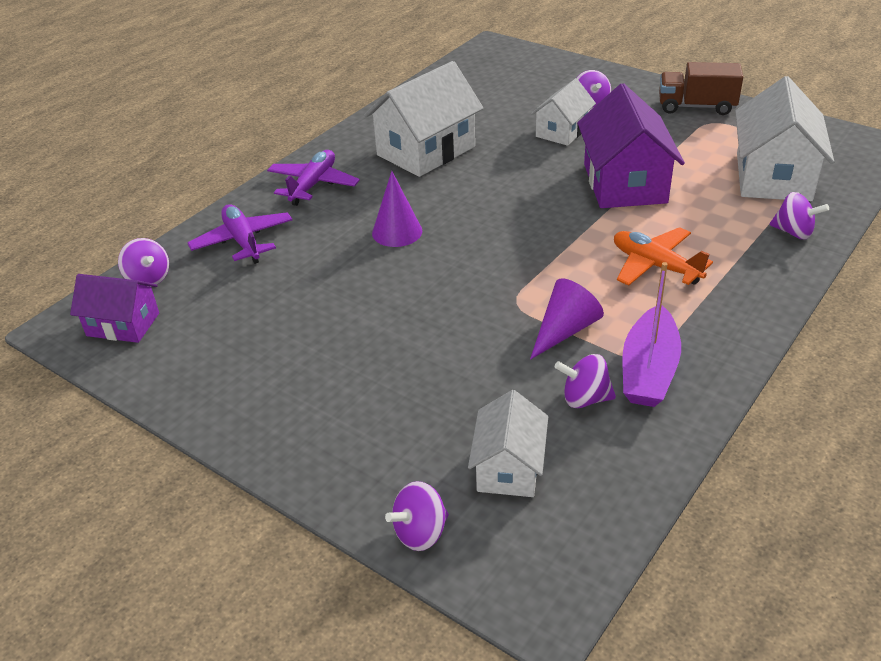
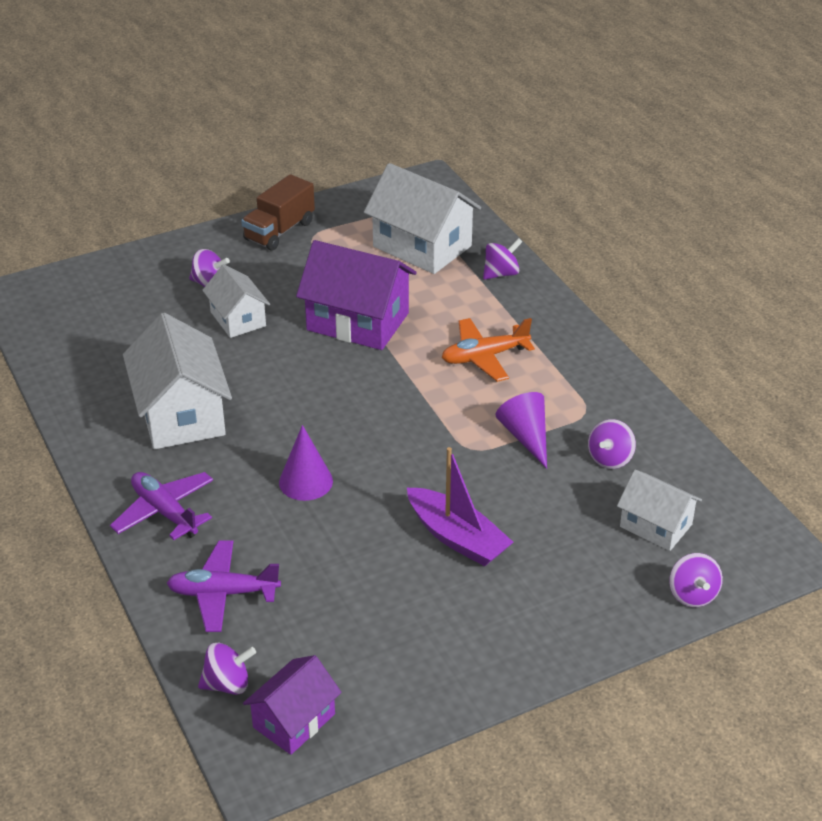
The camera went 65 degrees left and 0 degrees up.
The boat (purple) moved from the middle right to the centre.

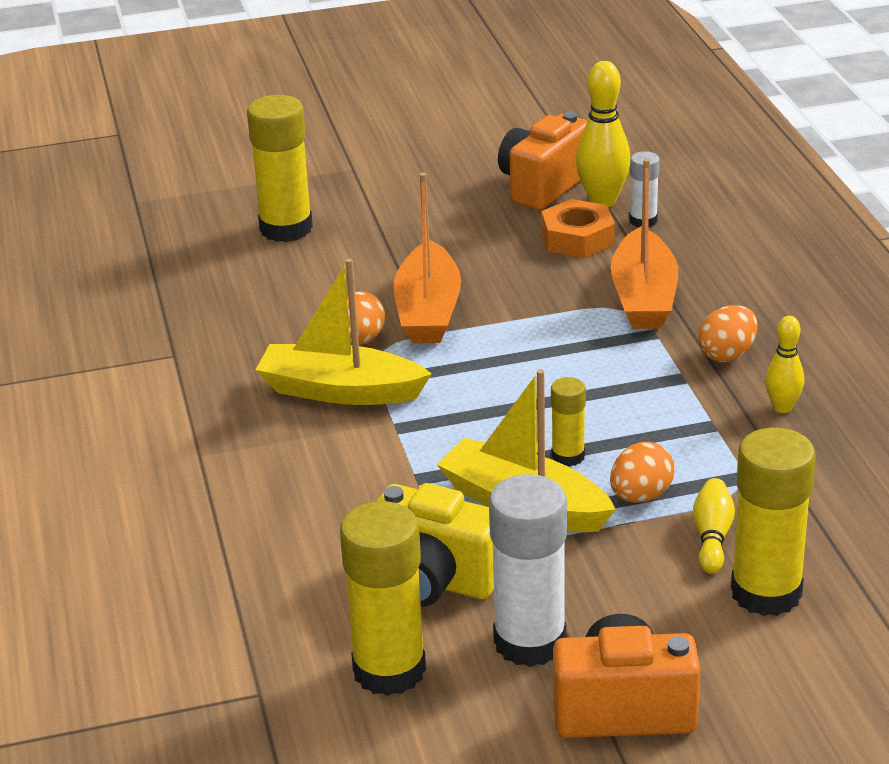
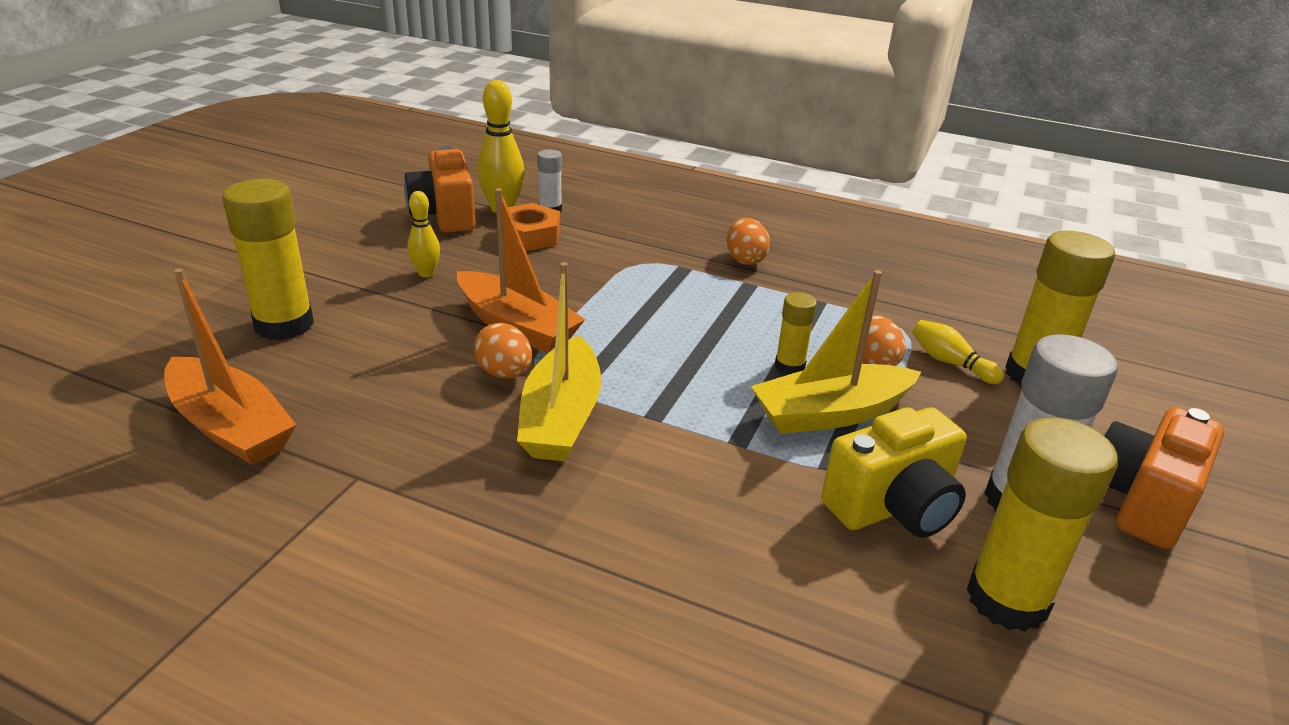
The camera went 55 degrees left and 0 degrees up.
The boat (orange) (no. 2 from left in the first image) moved from the top right to the middle left.
The bowling pin (yellow) (no. 3 from left in the first image) moved from the middle right to the top left.
The boat (yellow) (no. 1 from left) at the centre turned 45 degrees counterclockwise.

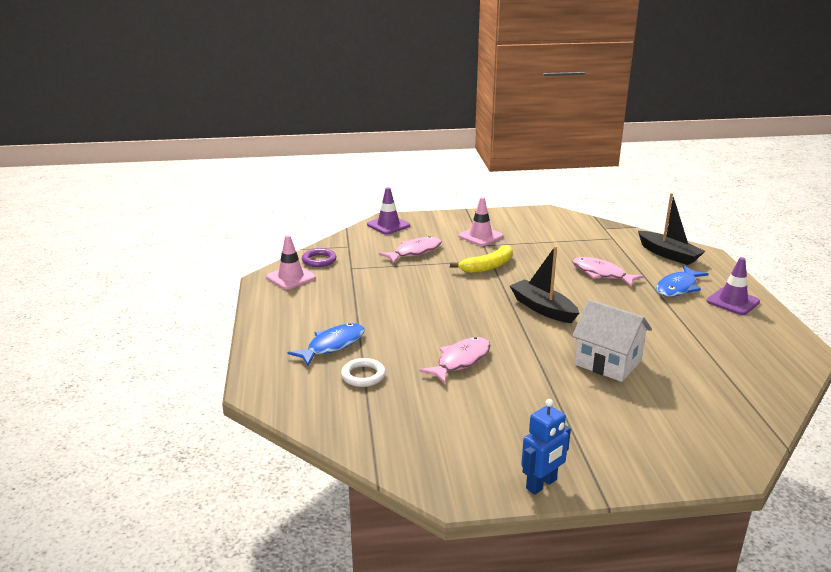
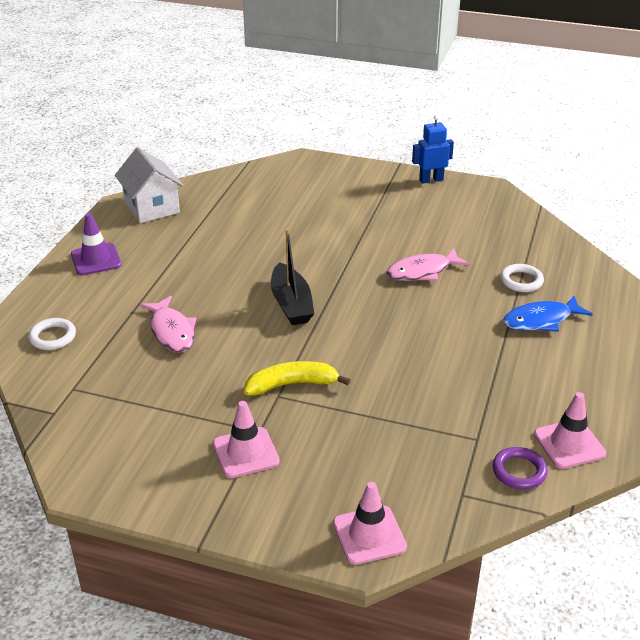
The camera went 155 degrees left and 10 degrees up.
The boat (black) (no. 2 from left) at the middle right was replaced by the ring (white) (no. 1 from left) at the middle left.
The house (white) moved from the middle right to the top left.
The traffic cone (purple) (no. 1 from left) at the centre became the traffic cone (pink) (no. 2 from left) at the bottom centre.
The fish (pink) (no. 1 from left) at the centre disappeared.
The fish (blue) (no. 2 from left) at the middle right disappeared.

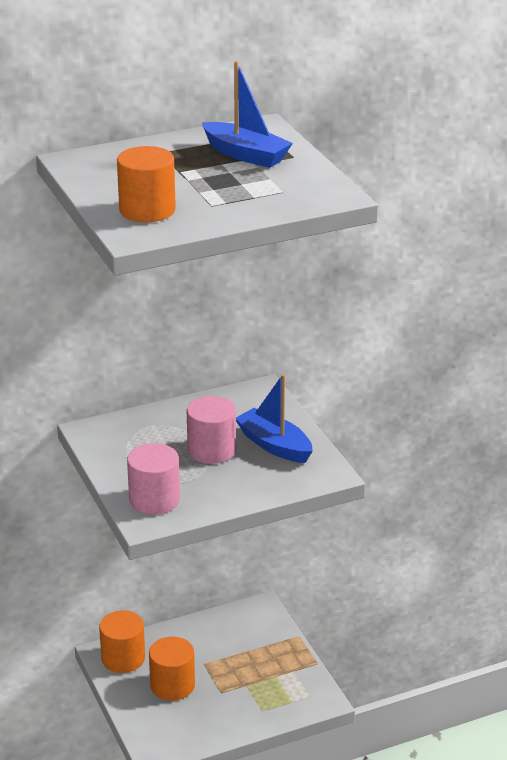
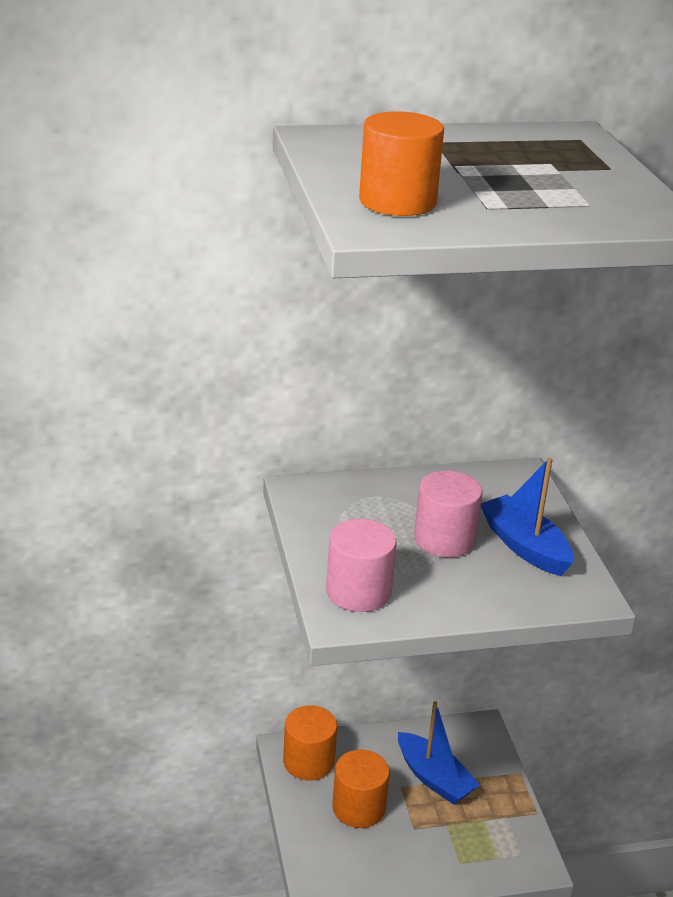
The camera went 10 degrees right and 0 degrees up.
The boat (blue) (no. 1 from left) moved from the top centre to the bottom centre.

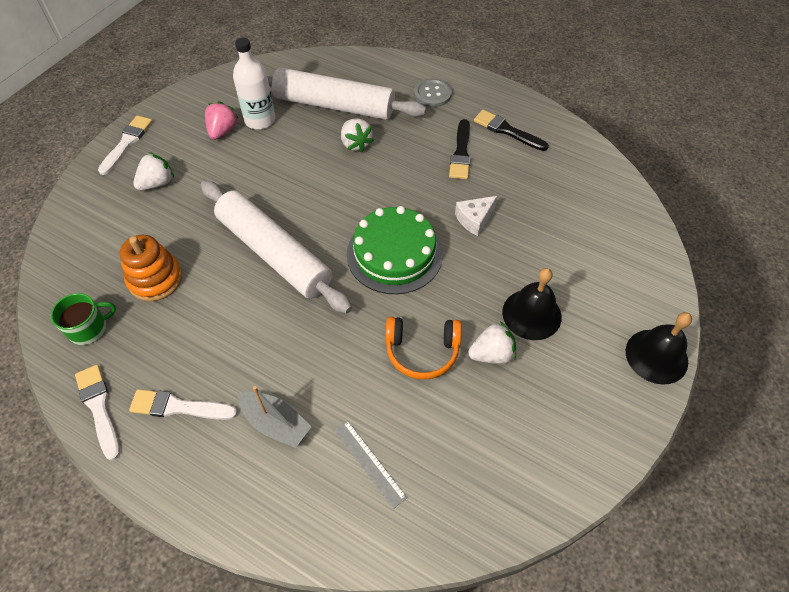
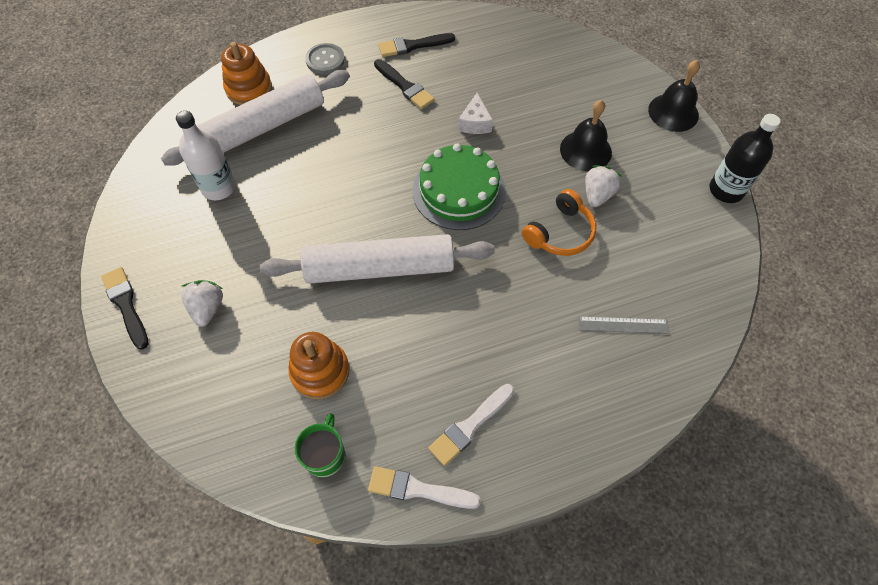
The camera went 50 degrees left and 5 degrees up.
The brush (white) (no. 2 from left) at the top left became the brush (black) (no. 1 from left) at the middle left.
The stacking toy (orange) (no. 1 from left) at the top left appeared.
The bottle (black) at the top right appeared.
The strawberry (pink) at the top left disappeared.
The boat (grey) at the bottom centre disappeared.
The strawberry (white) (no. 2 from left) at the top centre disappeared.

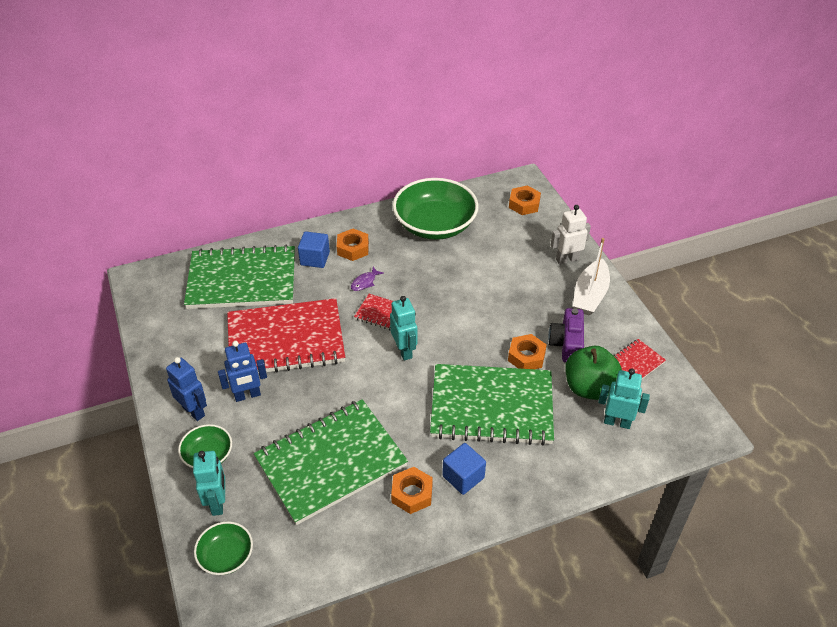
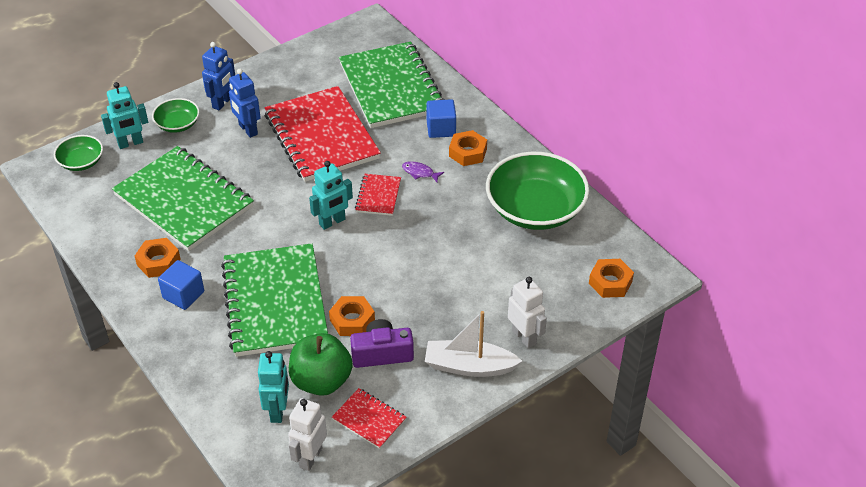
The camera went 75 degrees right and 0 degrees up.
The robot (white) (no. 1 from left) at the bottom centre appeared.

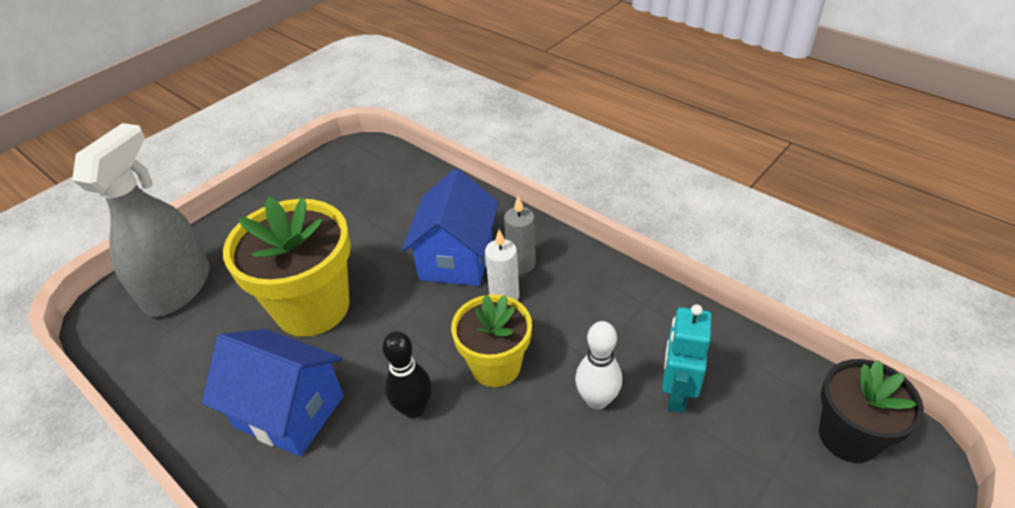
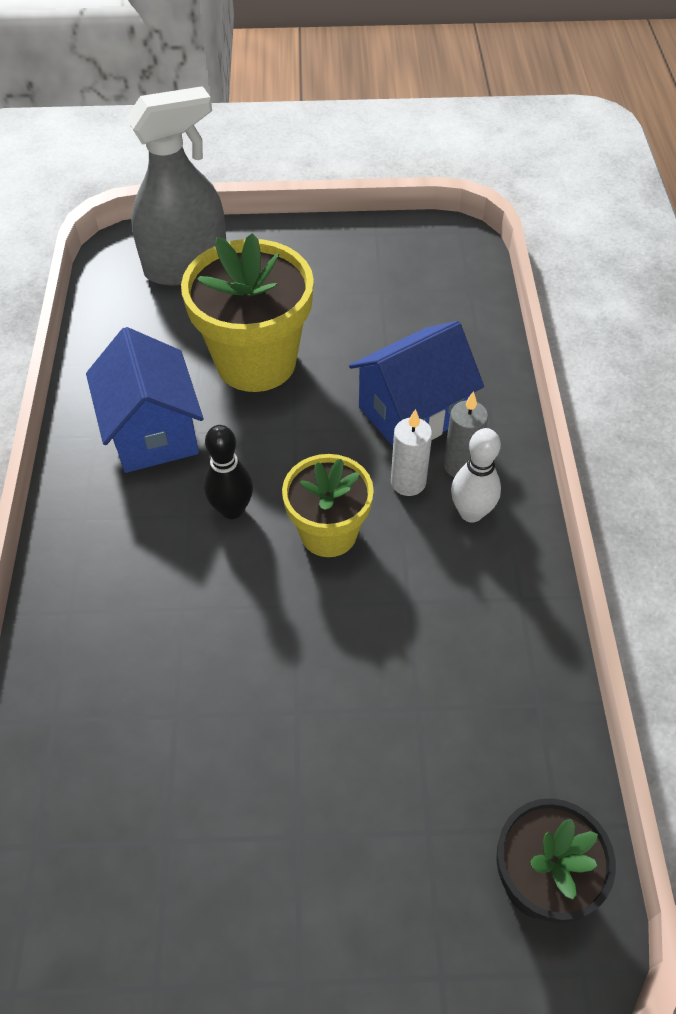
The camera went 45 degrees right and 10 degrees up.
The bowling pin (white) moved from the bottom centre to the middle right.
The robot (turquoise) at the bottom right disappeared.

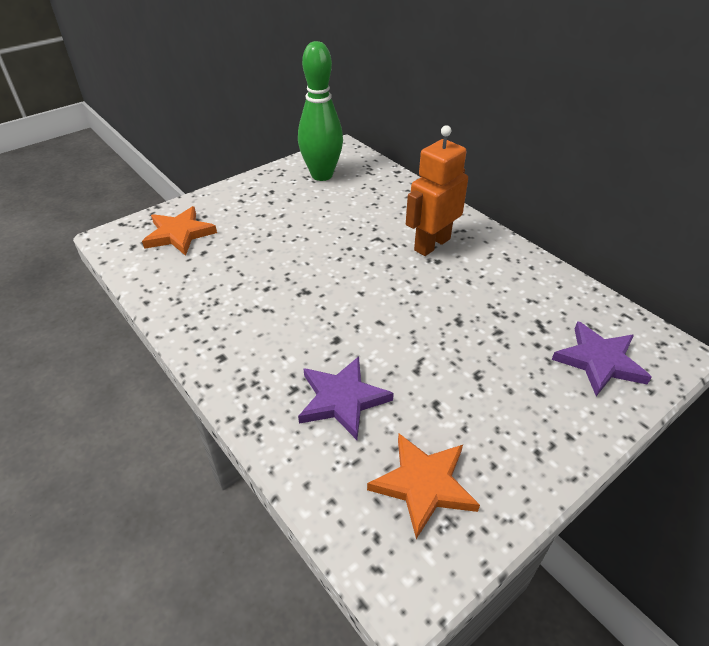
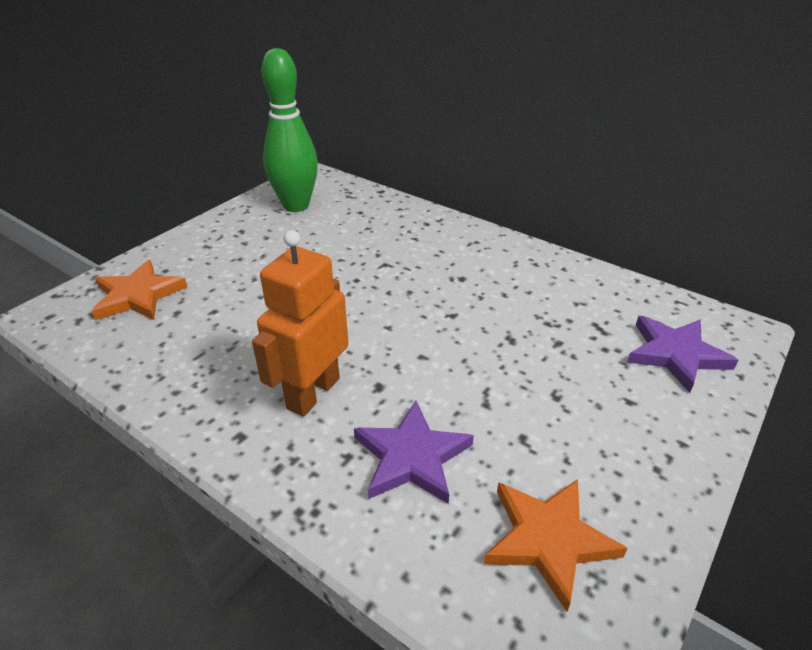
The camera went 15 degrees left and 5 degrees down.
The robot (orange) moved from the top centre to the centre.

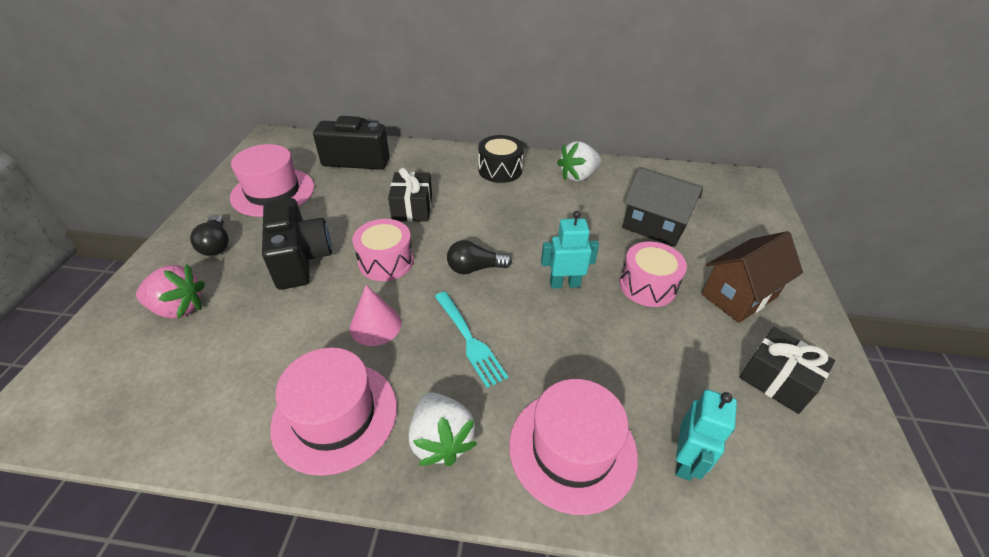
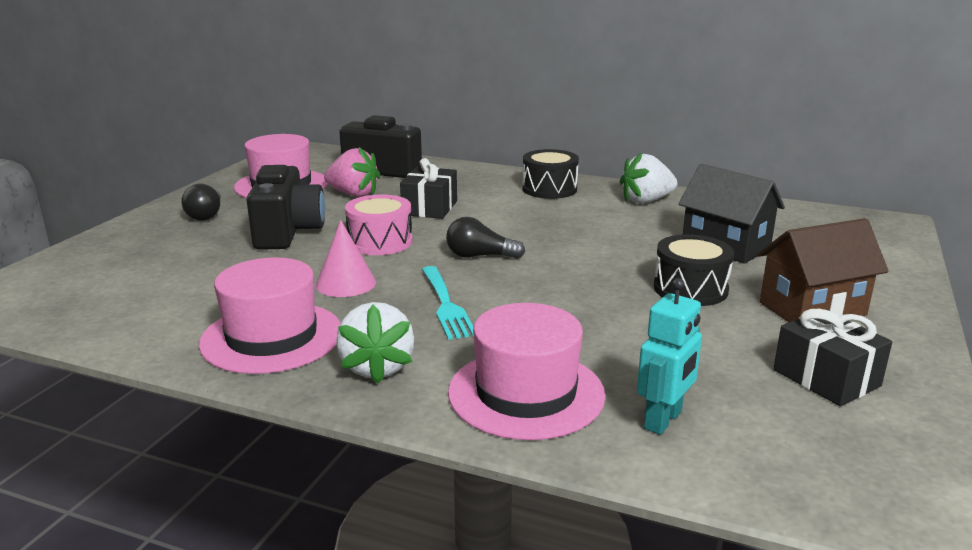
The camera went 15 degrees right and 20 degrees down.
The strawberry (pink) moved from the middle left to the top centre.
The drum (pink) (no. 2 from left) at the centre became the drum (black) (no. 2 from left) at the middle right.
The robot (turquoise) (no. 1 from left) at the centre disappeared.

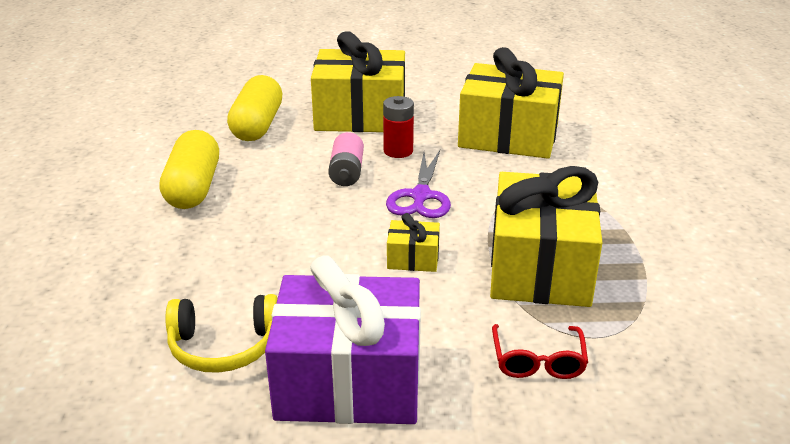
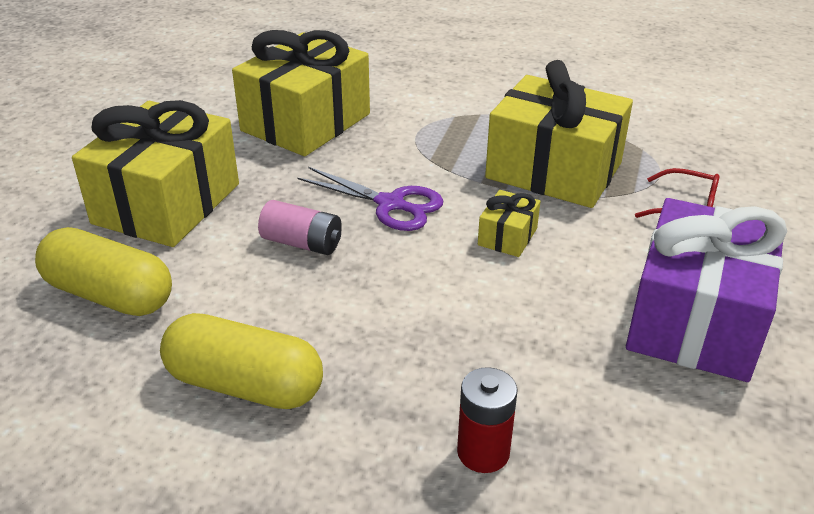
The camera went 70 degrees left and 5 degrees up.
The battery (red) moved from the top centre to the bottom centre.
The headphones (yellow) at the bottom left disappeared.

